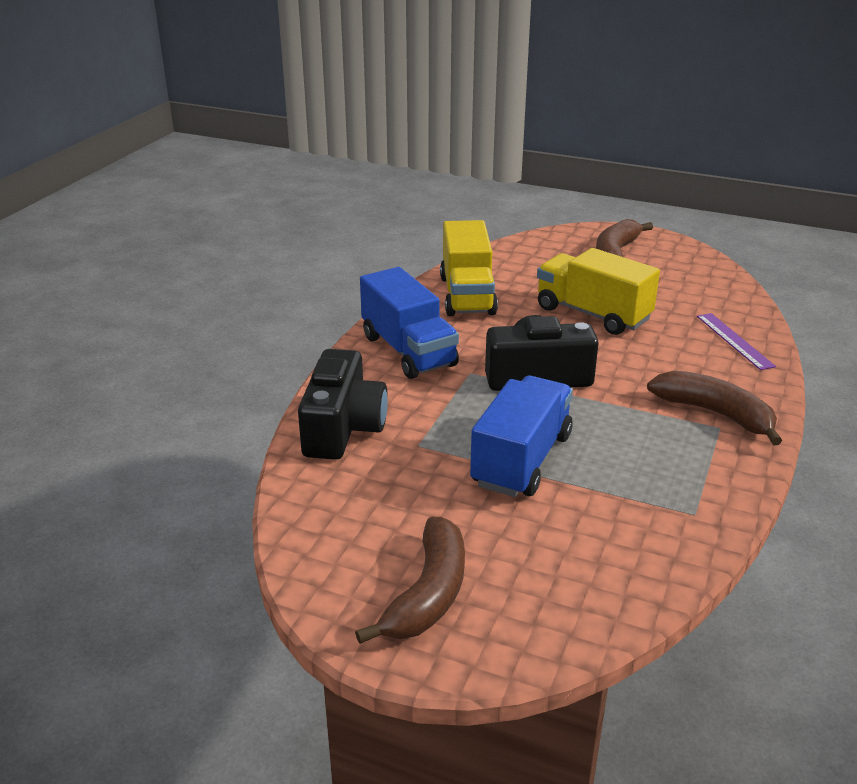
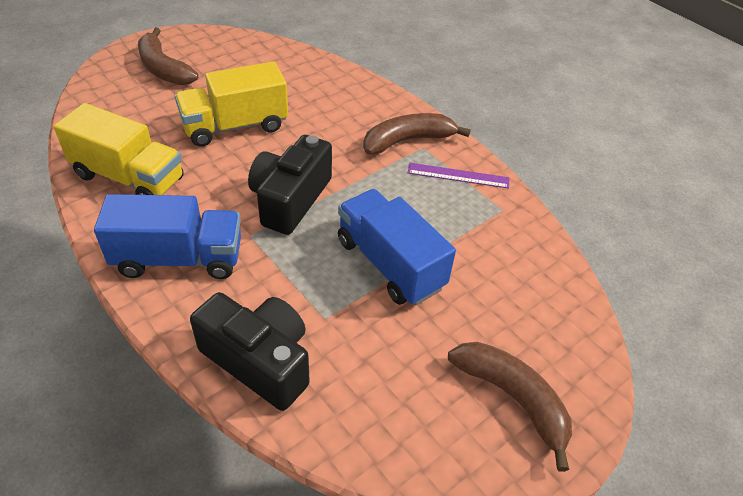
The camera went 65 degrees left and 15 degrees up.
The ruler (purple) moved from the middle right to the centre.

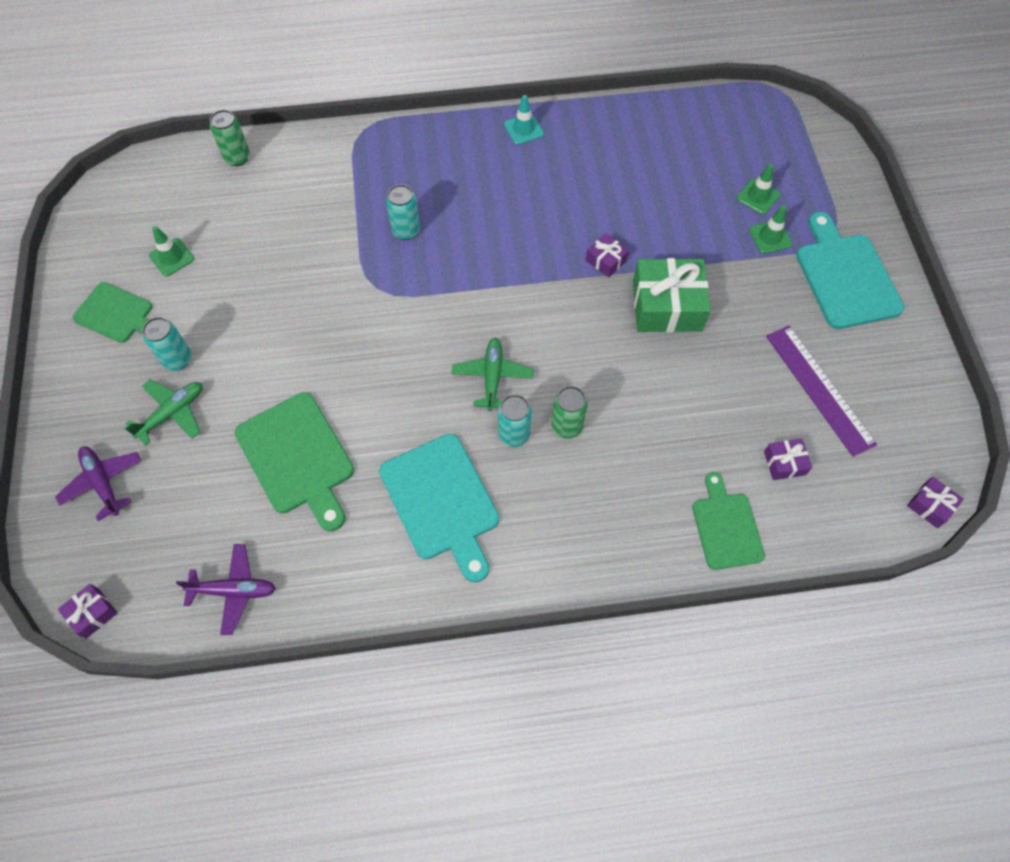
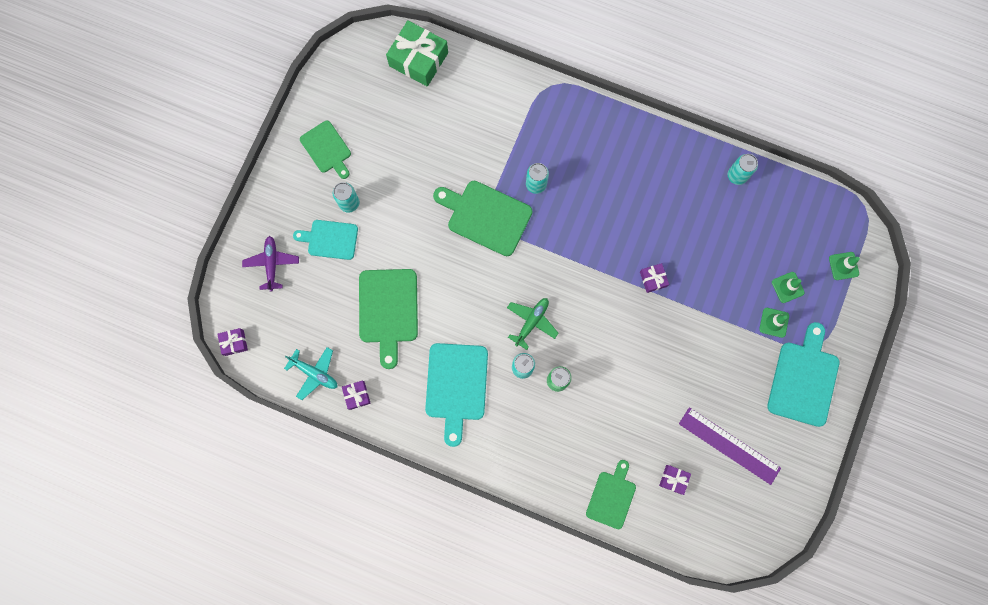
The camera went 30 degrees right and 15 degrees up.
The plane (purple) (no. 2 from left) at the bottom left became the plane (turquoise) at the middle left.
The plane (green) (no. 1 from left) at the middle left was replaced by the cutting board (turquoise) (no. 1 from left) at the middle left.
The gift (purple) (no. 4 from left in the first image) moved from the middle right to the centre.
The gift (green) moved from the centre to the top centre.
The cutting board (green) (no. 3 from left) at the centre appeared.
The ruler (purple) at the middle right turned 60 degrees counterclockwise.
The can (turquoise) (no. 4 from left) at the top right appeared.
The traffic cone (green) (no. 1 from left in the first image) moved from the top left to the middle right.
The can (green) (no. 1 from left) at the top left disappeared.
The traffic cone (turquoise) at the top centre disappeared.

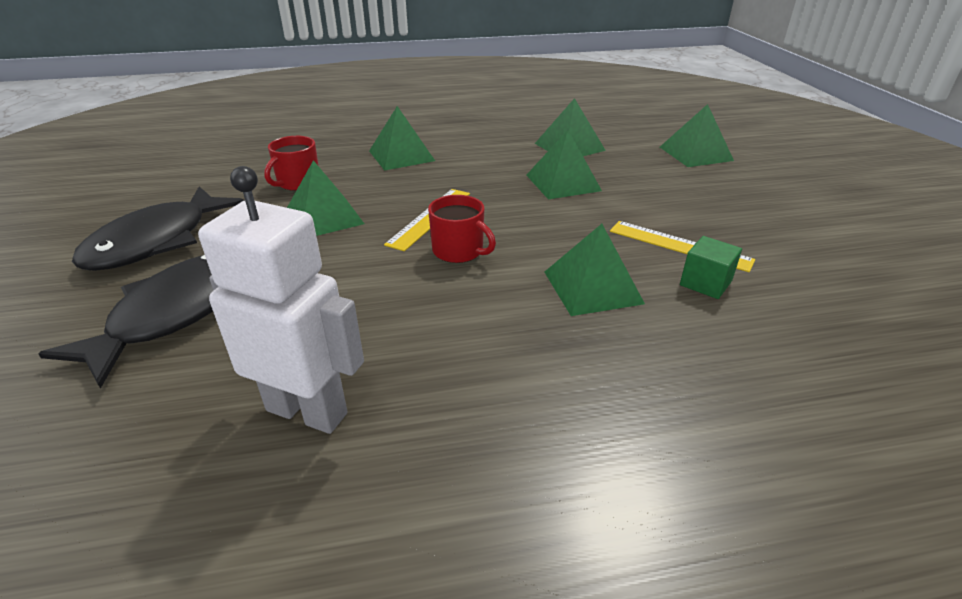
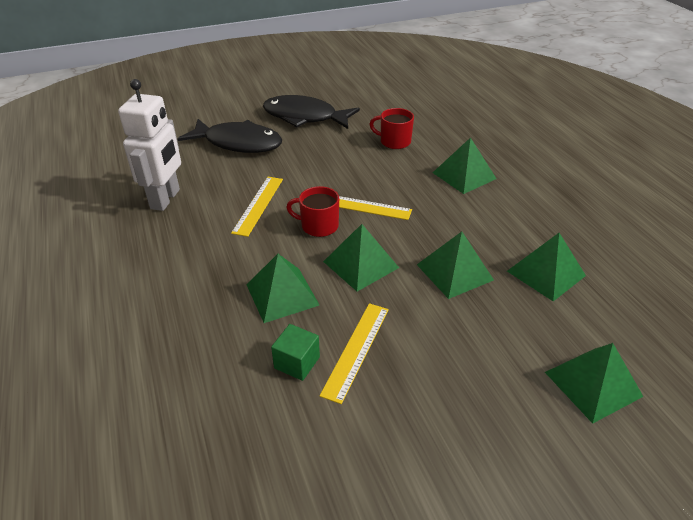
The camera went 80 degrees right and 5 degrees up.
The ruler (yellow) (no. 1 from left) at the centre appeared.
The mug (red) (no. 2 from left in the first image) at the centre turned 75 degrees clockwise.
The pyramid (green) (no. 1 from left in the first image) moved from the top centre to the centre.

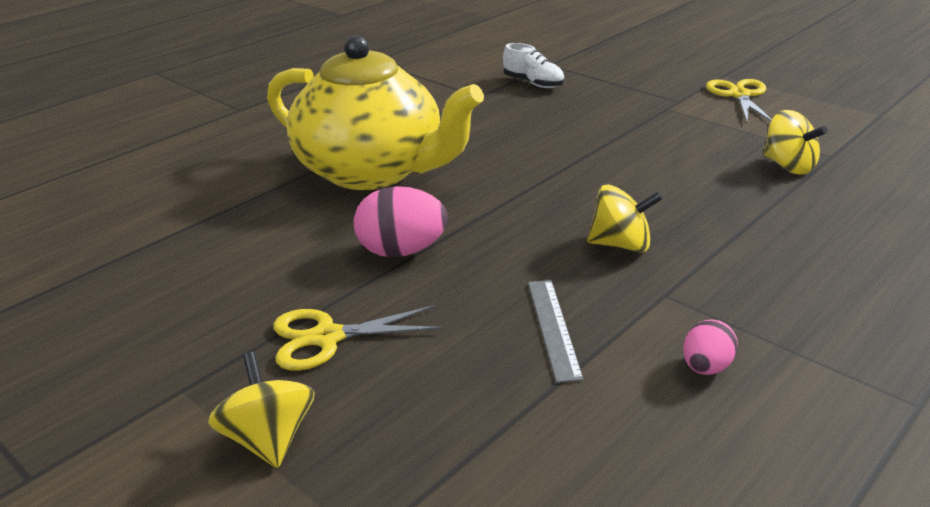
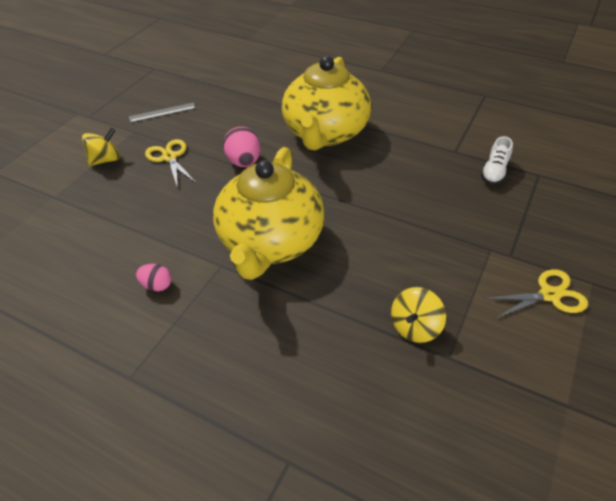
The camera went 75 degrees right and 15 degrees up.
The ruler (grey) moved from the centre to the top left.
The spinning top (yellow) (no. 2 from left) at the middle right was replaced by the teapot (yellow) (no. 1 from left) at the centre.

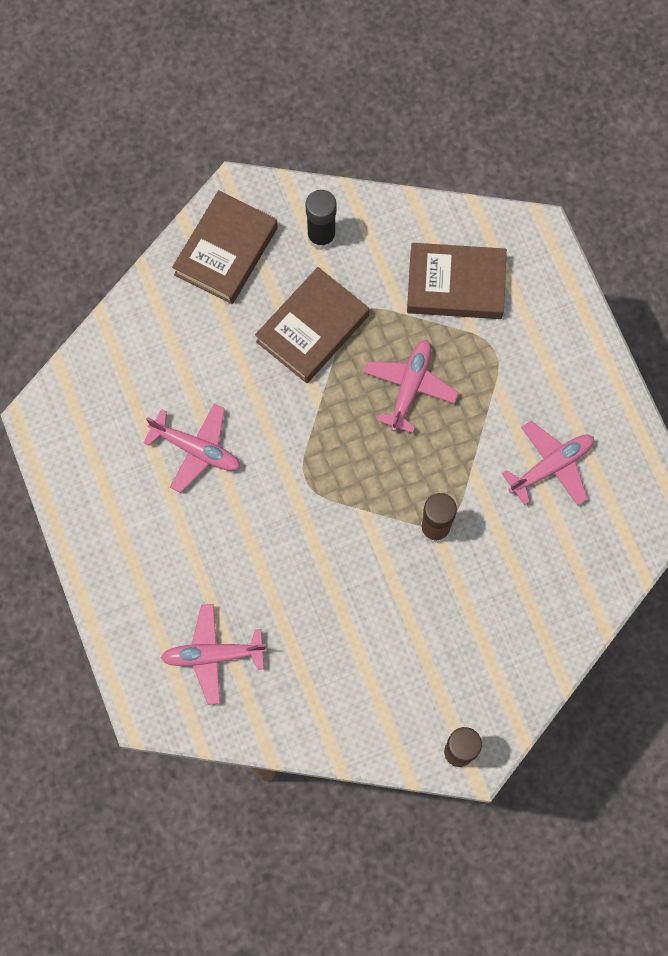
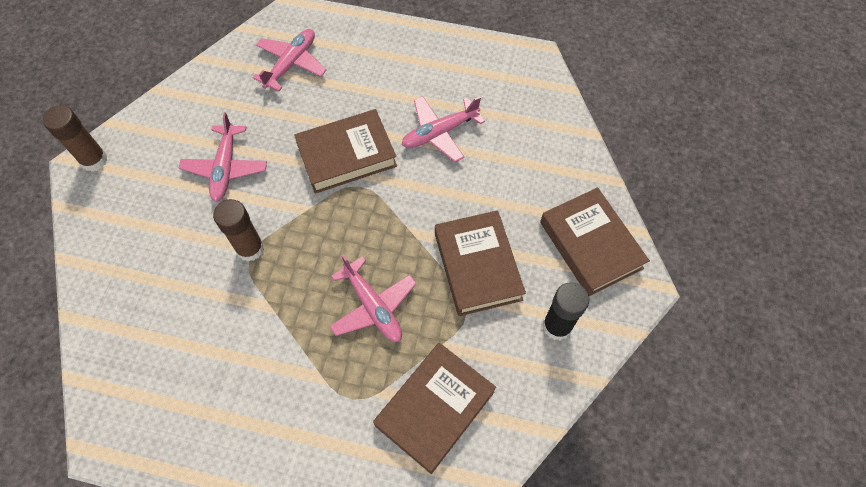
The camera went 125 degrees right and 10 degrees down.
The plane (pink) (no. 4 from left in the first image) moved from the middle right to the top left.
The book (brown) (no. 1 from left) at the top centre appeared.

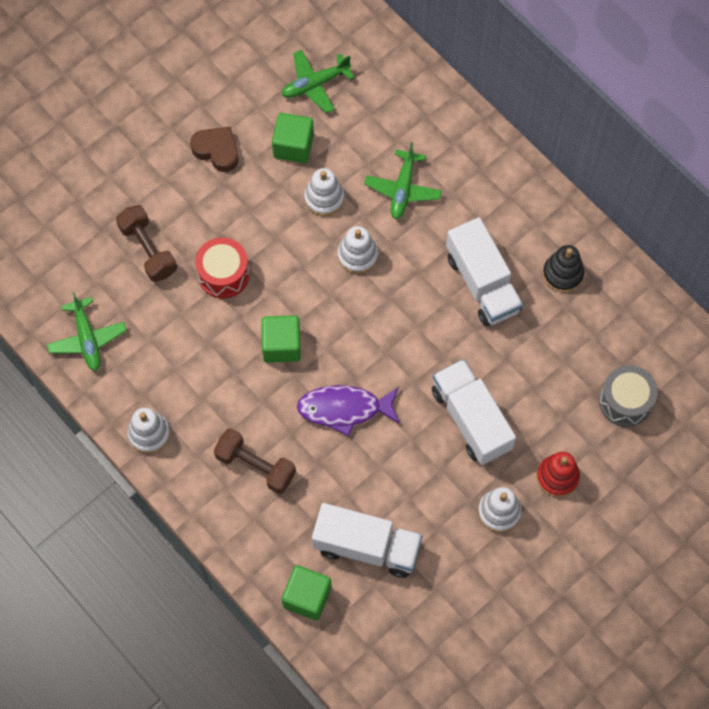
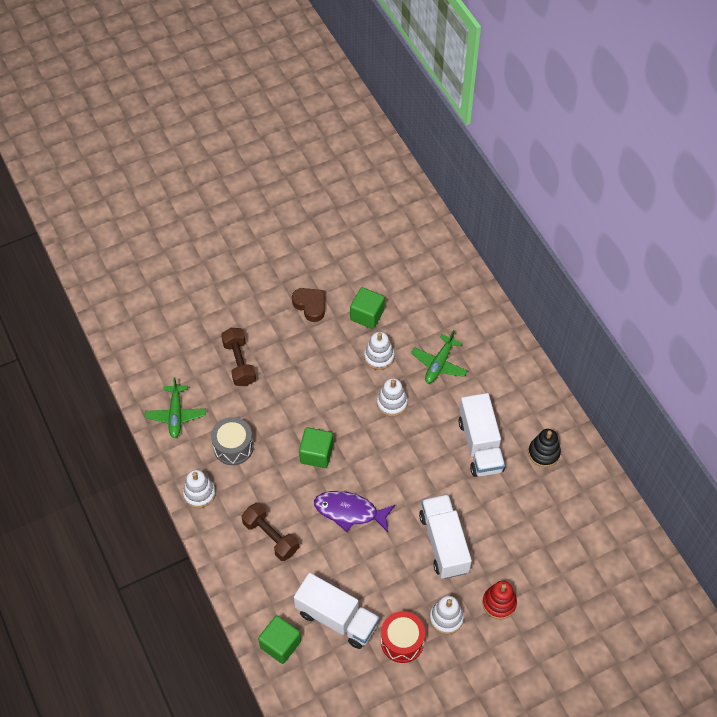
The camera went 15 degrees right and 10 degrees down.
The drum (grey) moved from the middle right to the middle left.
The drum (red) moved from the middle left to the bottom centre.
The plane (green) (no. 2 from left) at the top centre disappeared.

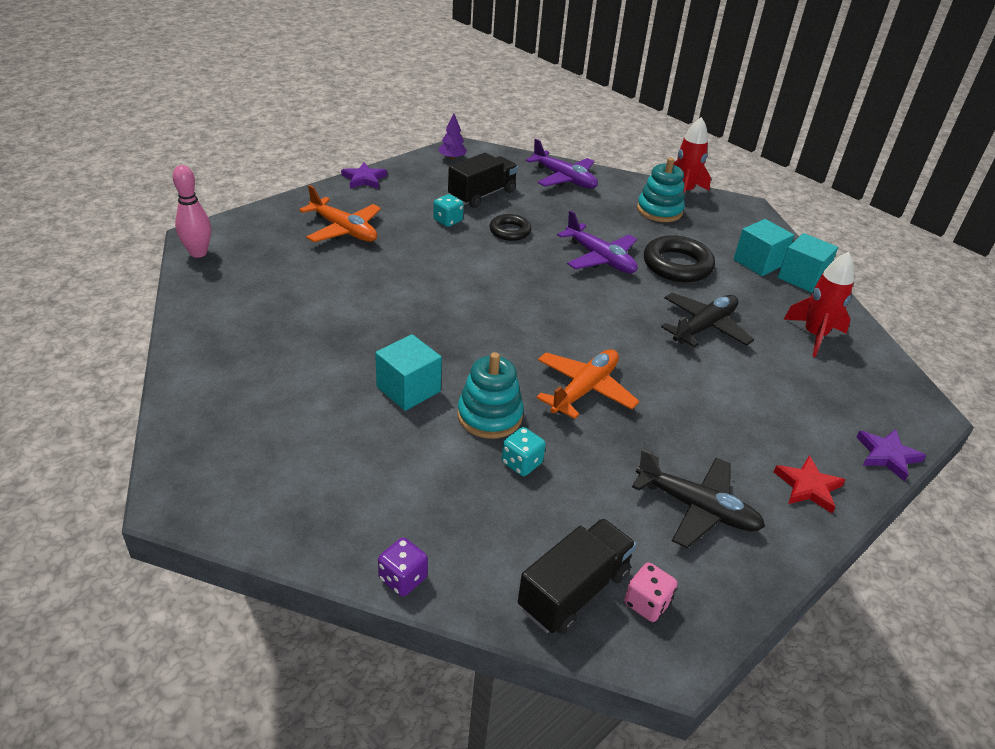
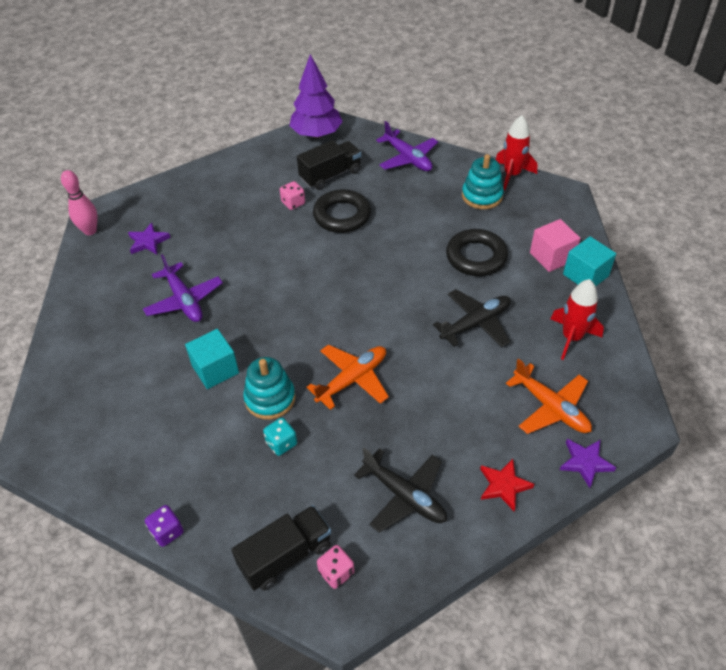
The camera went 15 degrees right and 10 degrees up.
The star (purple) (no. 1 from left) moved from the top centre to the middle left.
The plane (purple) (no. 2 from left in the first image) moved from the top centre to the middle left.
The dice (turquoise) (no. 1 from left) at the top centre became the dice (pink) (no. 1 from left) at the top centre.
The tree (purple) at the top centre changed to 2.13 times the size.
The ring (black) (no. 1 from left) at the top centre changed to 1.64 times the size.
The plane (orange) (no. 1 from left in the first image) moved from the top centre to the middle right.
The cube (turquoise) (no. 2 from left) at the top right became the cube (pink) at the middle right.

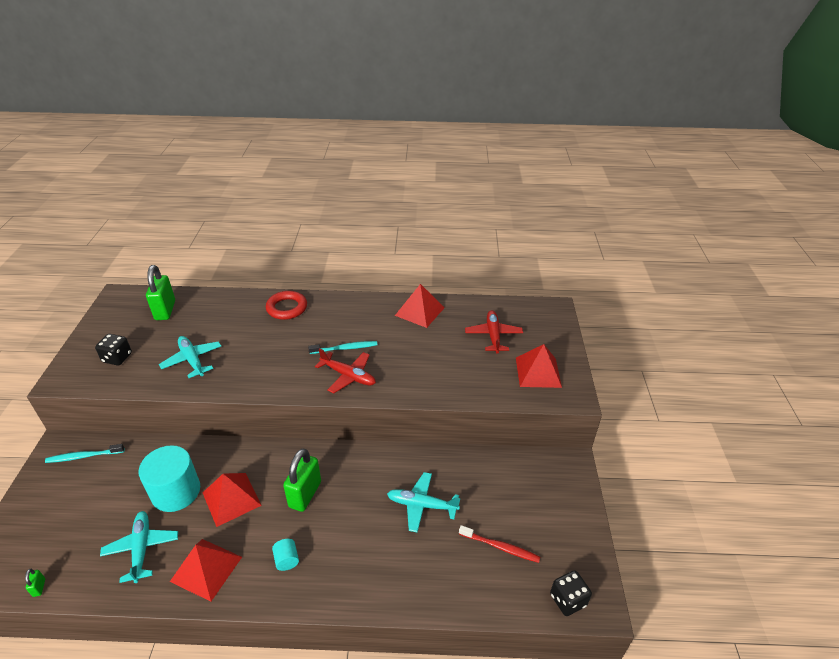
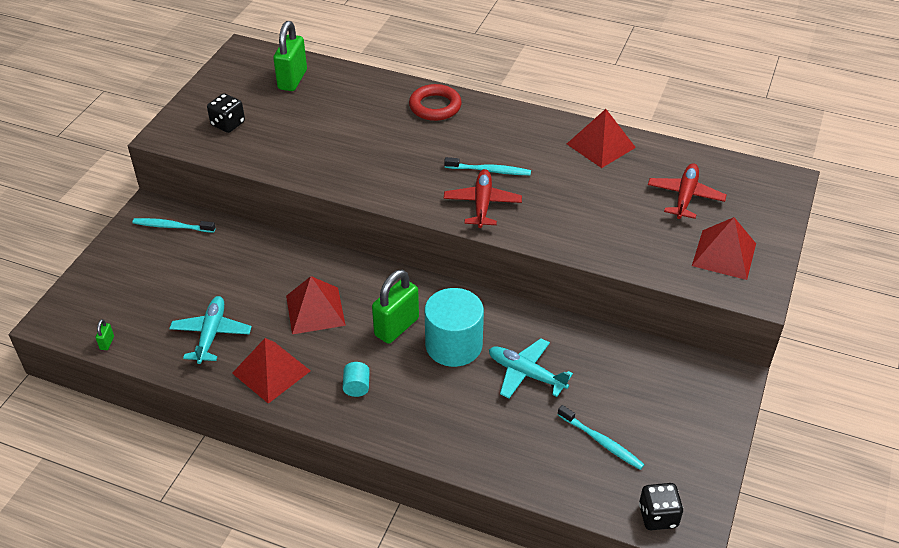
The camera went 20 degrees right and 5 degrees up.
The cylinder (turquoise) (no. 1 from left in the first image) moved from the bottom left to the centre.
The plane (red) (no. 1 from left) at the centre turned 135 degrees counterclockwise.
The toothbrush (red) at the bottom centre became the toothbrush (turquoise) (no. 3 from left) at the bottom right.
The plane (turquoise) (no. 2 from left) at the middle left disappeared.

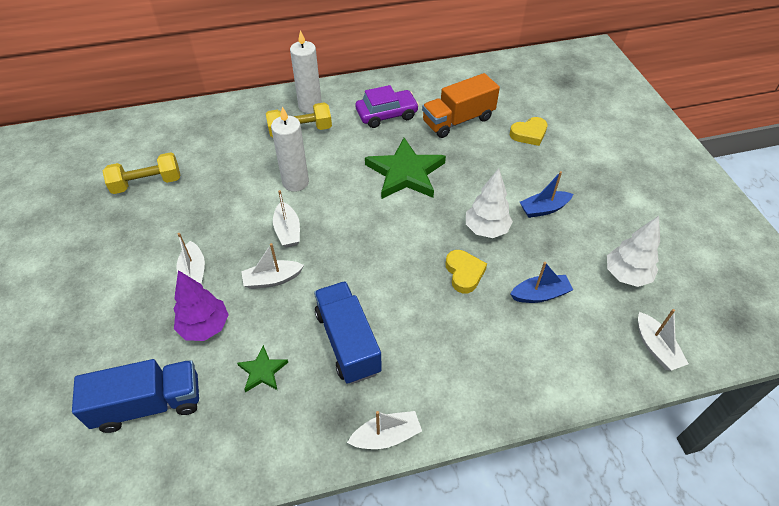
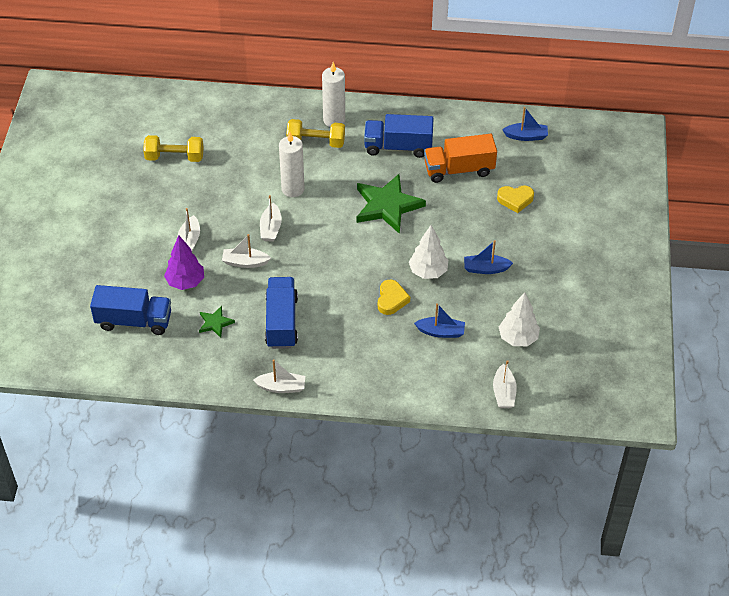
The camera went 20 degrees right and 0 degrees up.
The car (purple) at the top centre was replaced by the truck (blue) (no. 3 from left) at the top centre.
The boat (blue) (no. 3 from left) at the top right appeared.

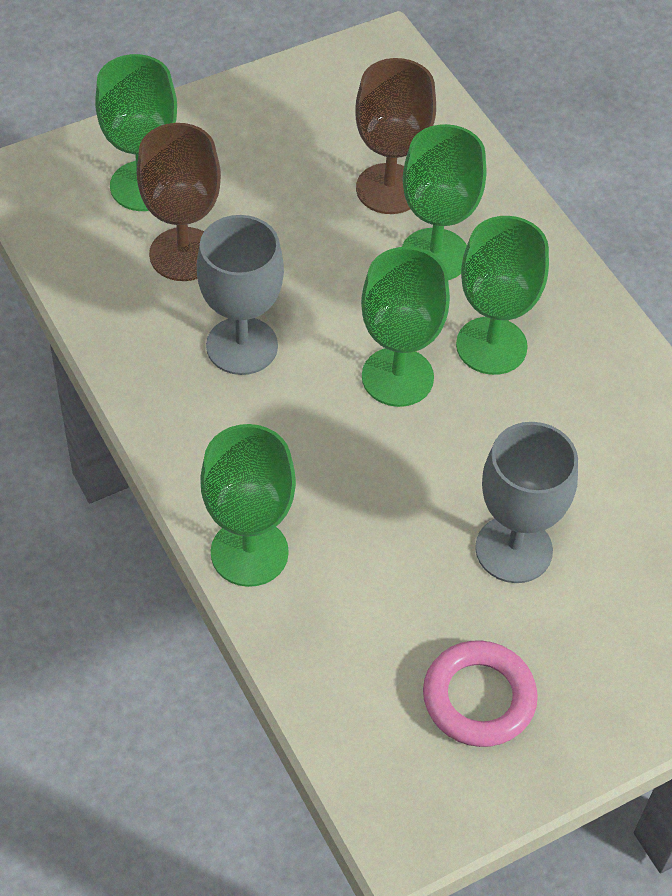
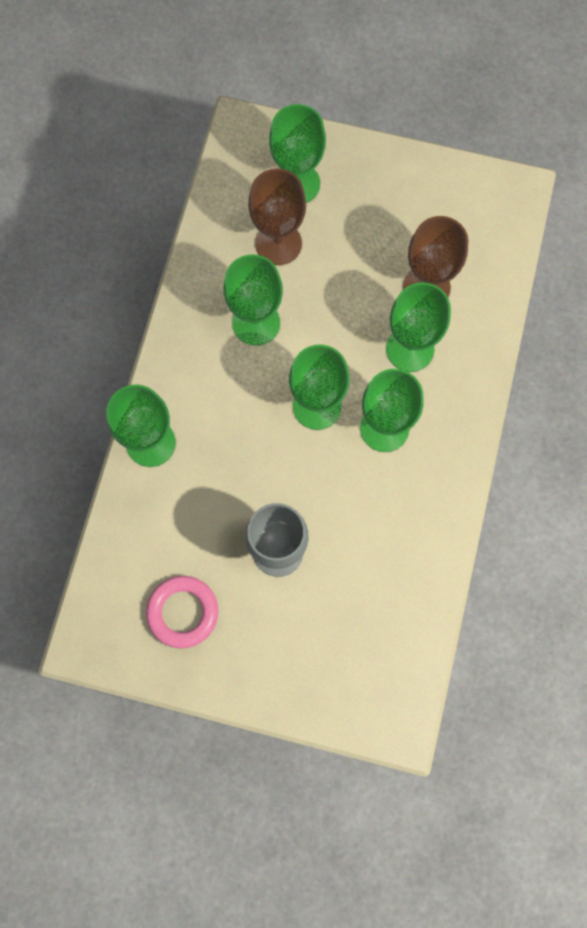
The camera went 45 degrees right and 20 degrees up.
The goblet (grey) (no. 1 from left) at the top centre became the goblet (green) (no. 2 from left) at the top centre.

